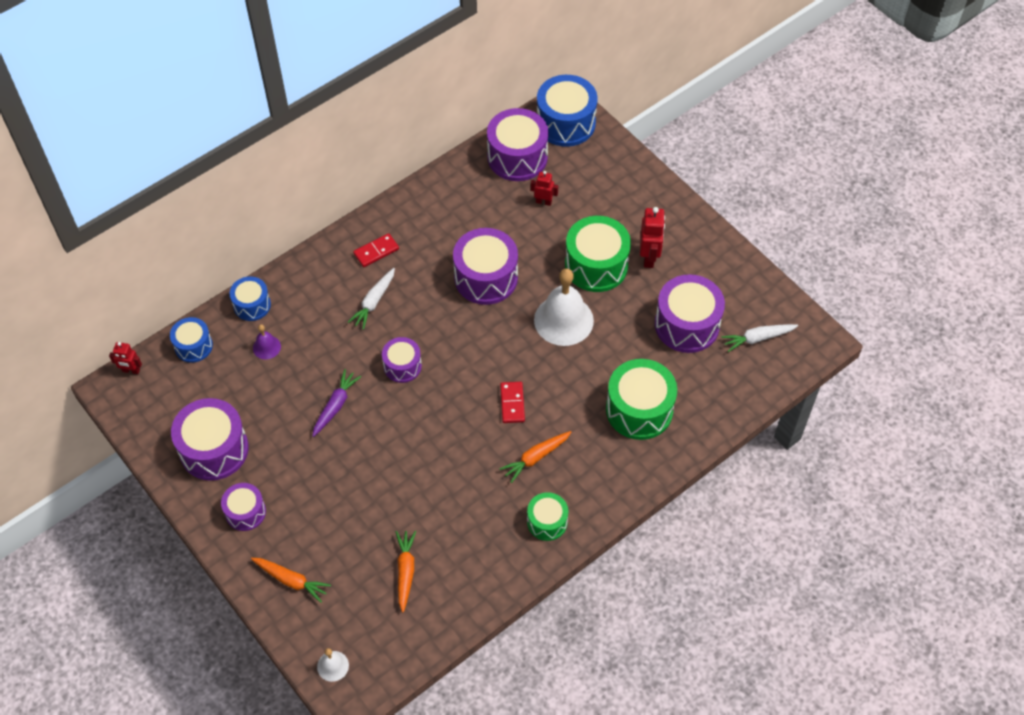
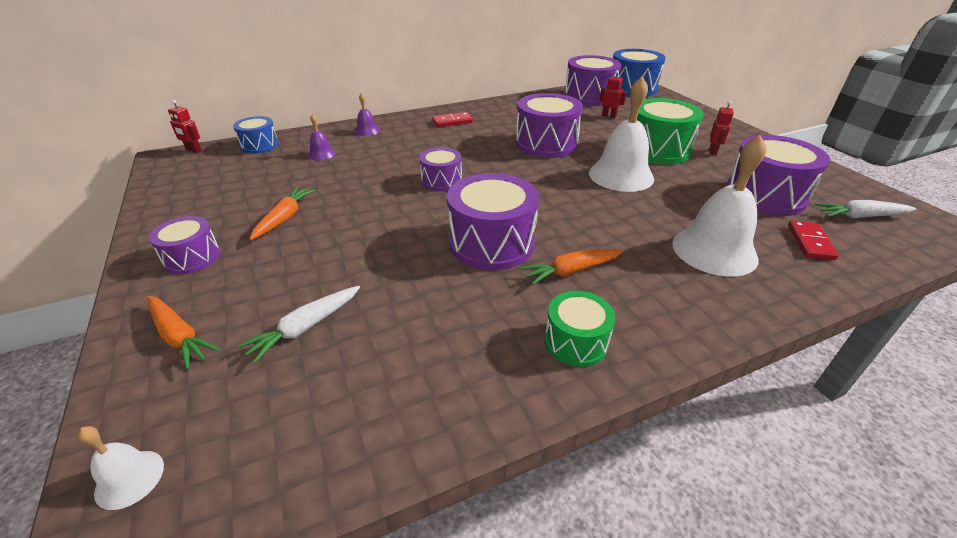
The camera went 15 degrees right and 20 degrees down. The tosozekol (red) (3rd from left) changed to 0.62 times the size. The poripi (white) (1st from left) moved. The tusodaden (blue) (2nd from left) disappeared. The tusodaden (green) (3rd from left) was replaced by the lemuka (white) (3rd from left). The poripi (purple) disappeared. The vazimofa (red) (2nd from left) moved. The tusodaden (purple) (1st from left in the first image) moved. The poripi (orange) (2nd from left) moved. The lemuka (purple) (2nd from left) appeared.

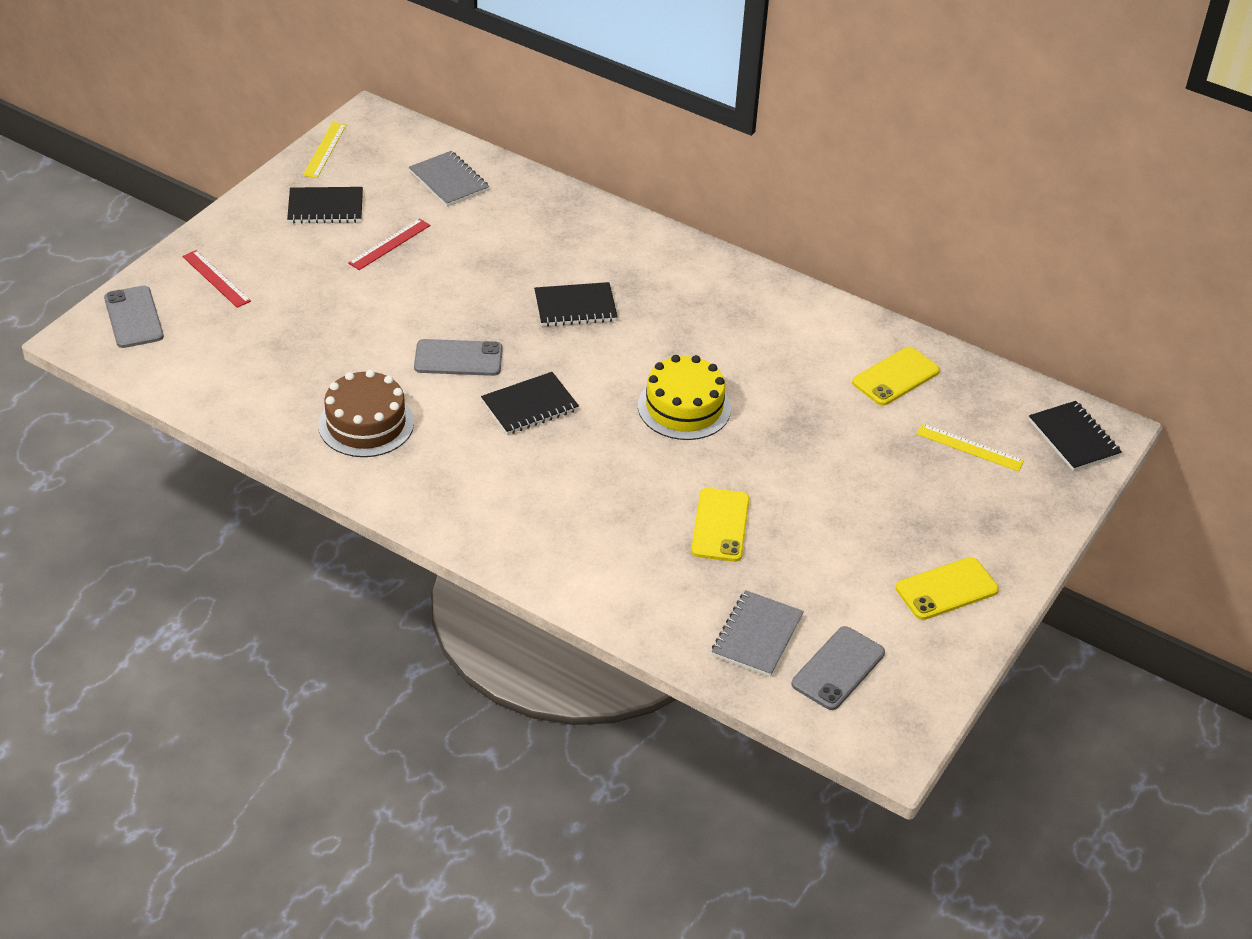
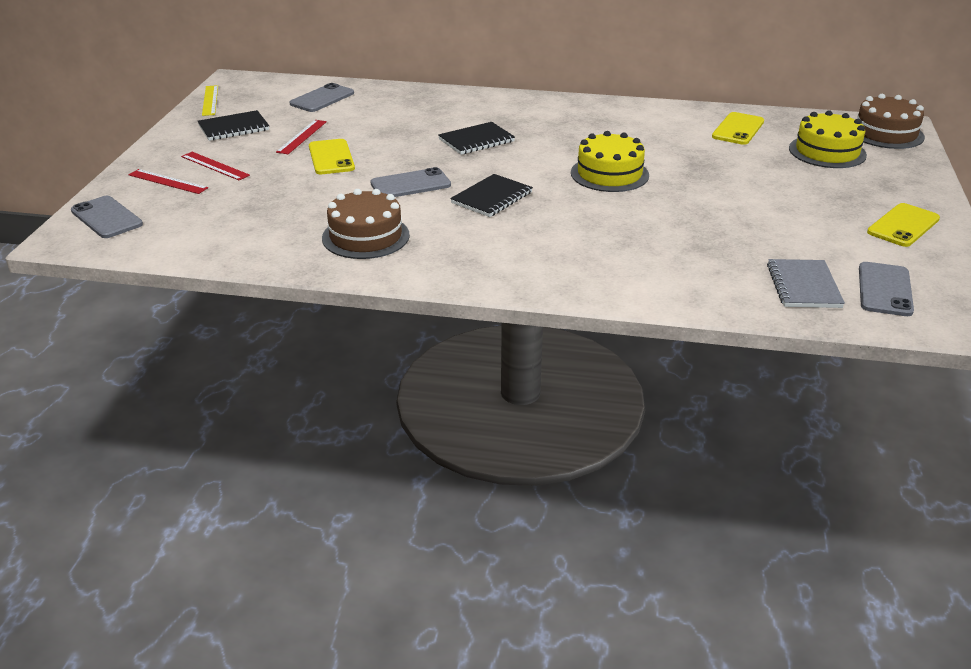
The camera went 20 degrees left and 10 degrees down. The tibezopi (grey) (1st from left) was replaced by the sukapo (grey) (2nd from left). The tibezopi (black) (4th from left) was replaced by the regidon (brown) (2nd from left). The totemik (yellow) (2nd from left) was replaced by the regidon (yellow) (2nd from left). The sukapo (yellow) (1st from left) moved. The totemik (red) (2nd from left) appeared.

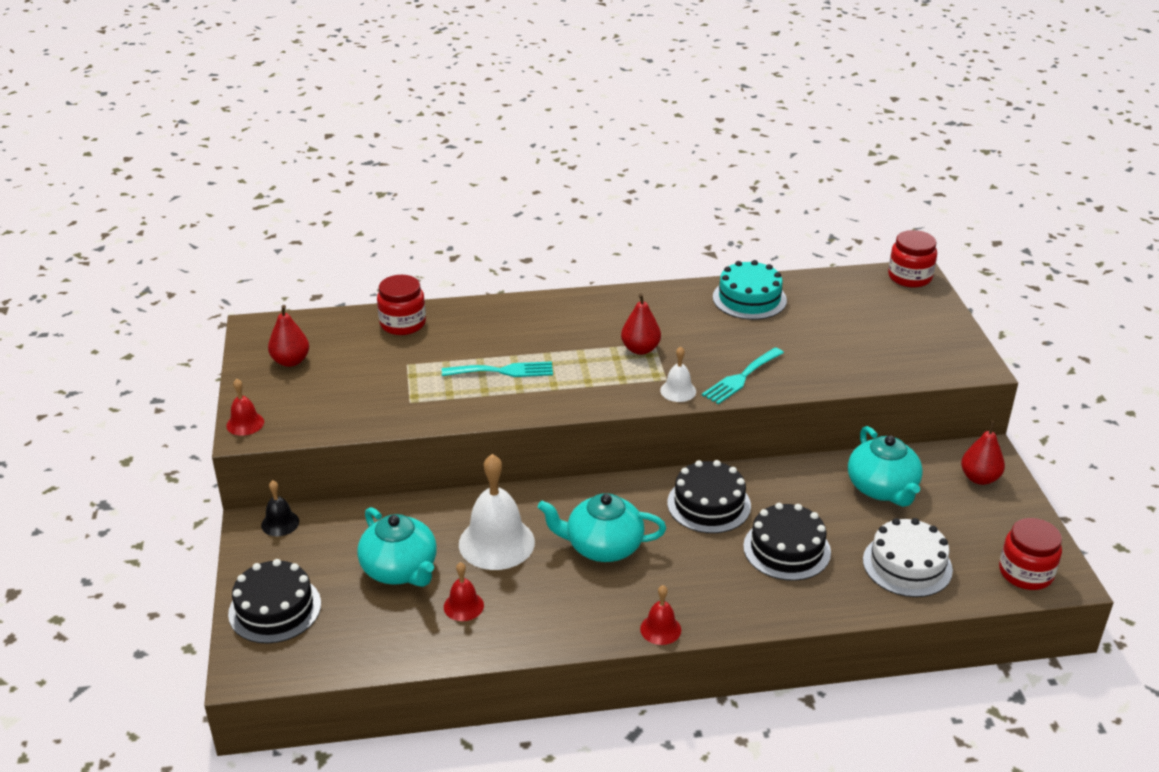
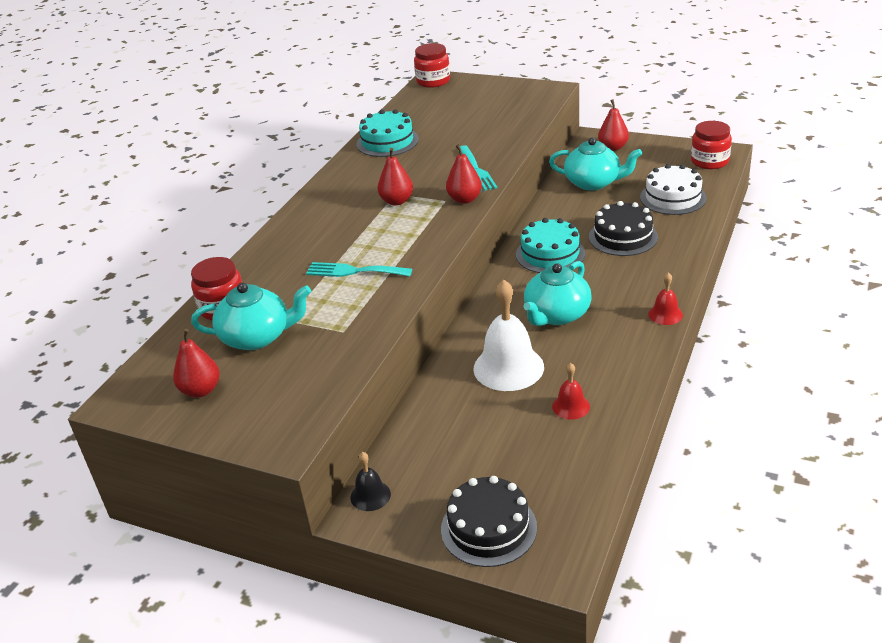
The camera went 55 degrees left and 0 degrees up. The lemuka (white) (2nd from left) was replaced by the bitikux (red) (3rd from left). The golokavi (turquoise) (1st from left) turned 105 degrees counterclockwise. The lemuka (red) (1st from left) disappeared. The regidon (black) (2nd from left) became the regidon (turquoise) (2nd from left). The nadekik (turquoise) (1st from left) moved.

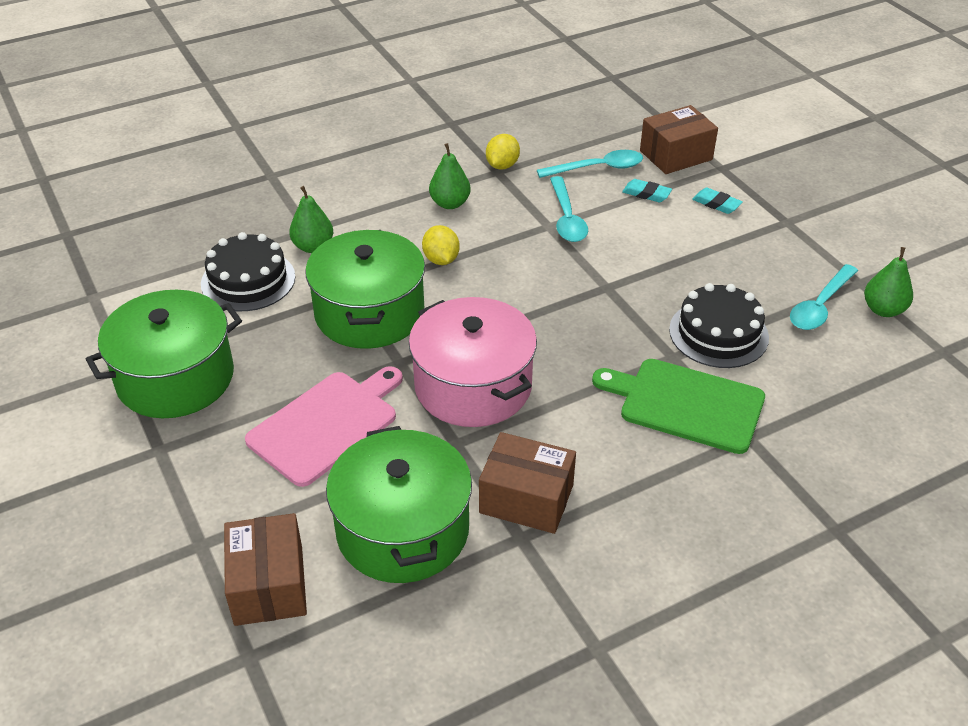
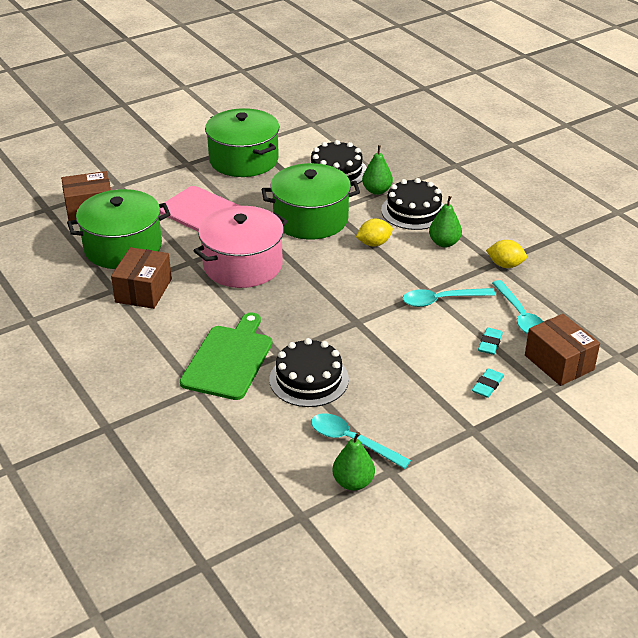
The camera went 85 degrees right and 5 degrees down. The regidon (black) (3rd from left) appeared.

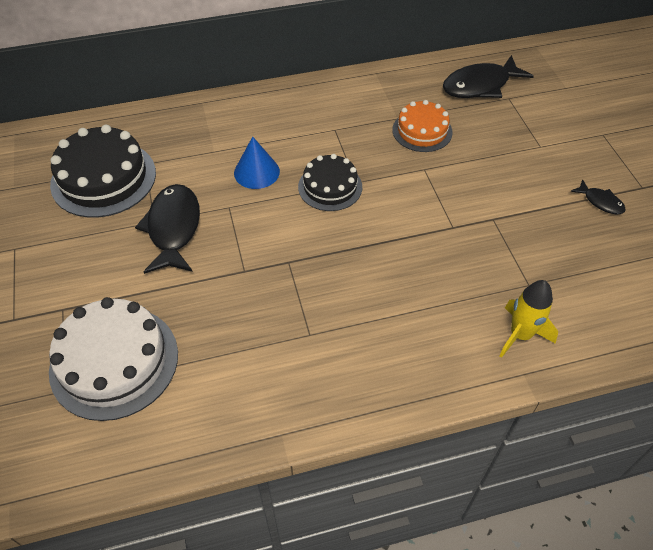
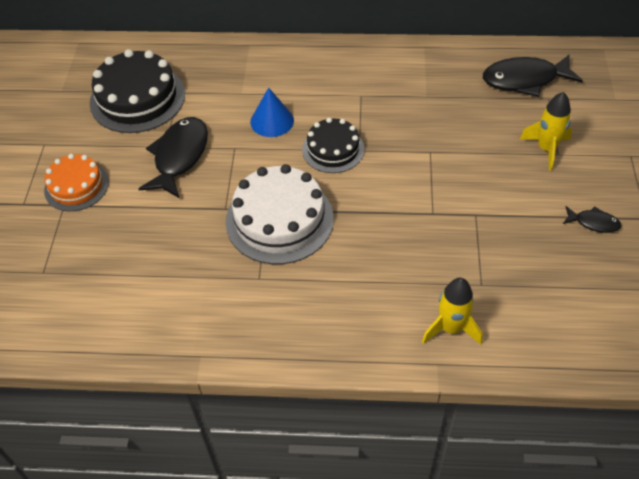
The camera went 20 degrees right and 0 degrees up. The regidon (orange) moved. The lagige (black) (3rd from left) turned 45 degrees counterclockwise. The regidon (white) moved. The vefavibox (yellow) (2nd from left) appeared.

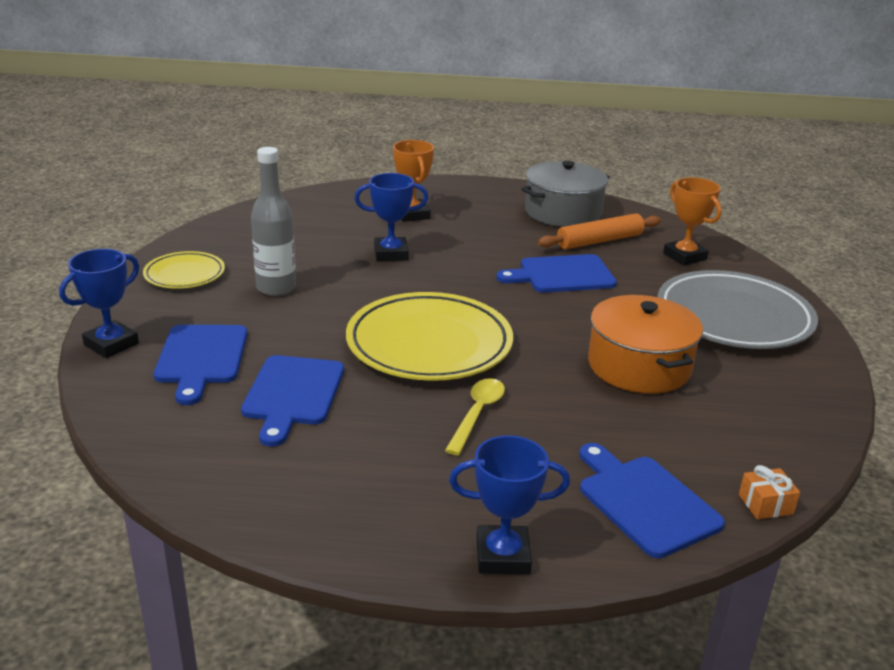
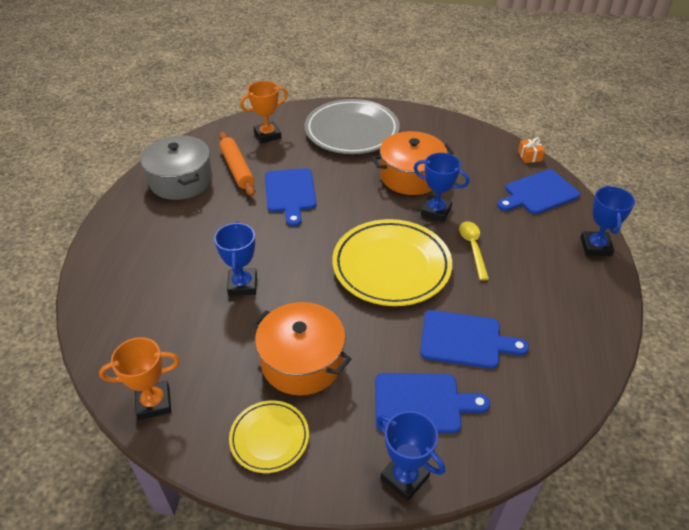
The camera went 85 degrees left and 15 degrees up. The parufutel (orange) (1st from left) moved. The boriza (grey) was replaced by the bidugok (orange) (1st from left). The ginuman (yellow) turned 60 degrees clockwise. The parufutel (blue) (3rd from left) appeared.

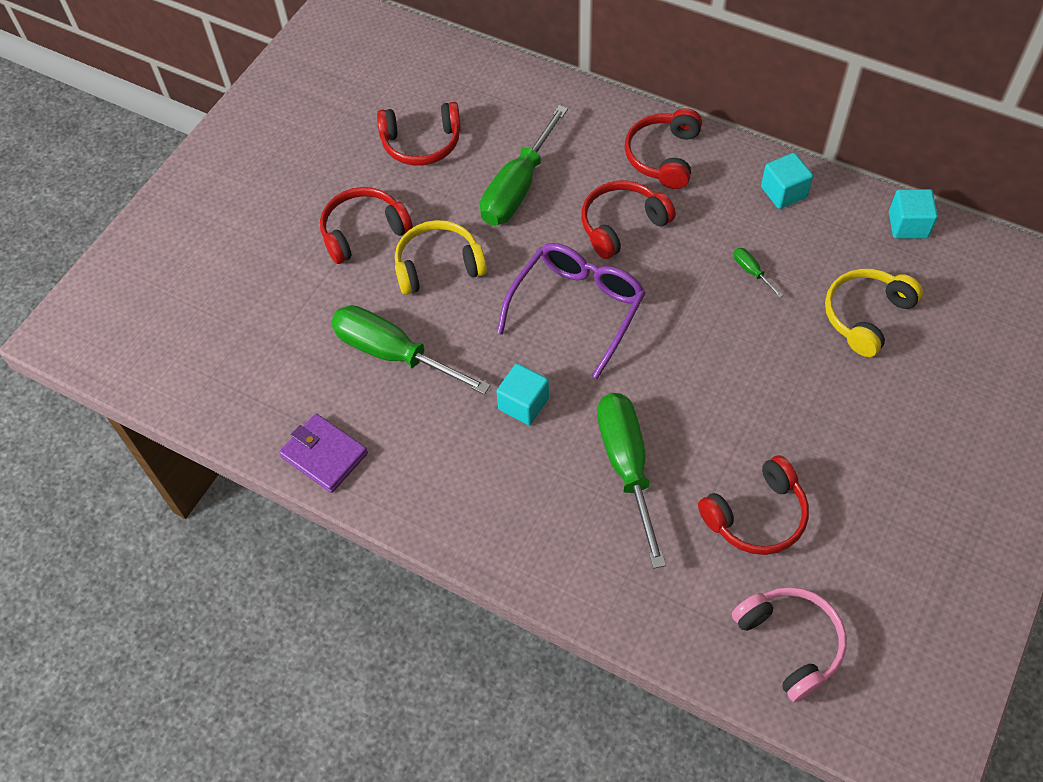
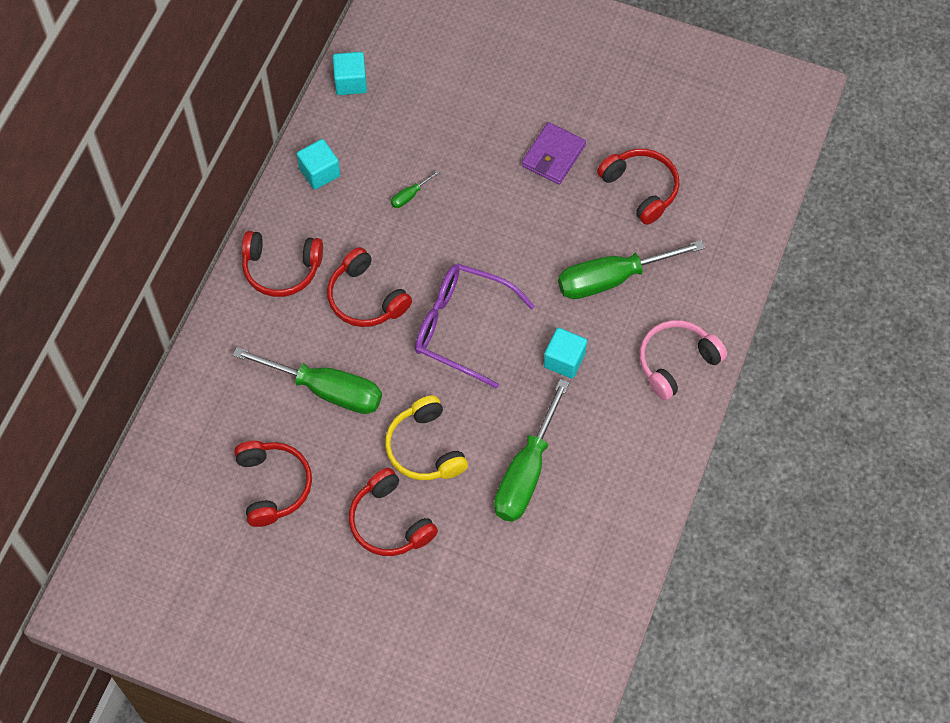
The camera went 100 degrees left and 5 degrees up. The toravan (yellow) (2nd from left) disappeared. The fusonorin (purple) moved. The toravan (pink) moved.

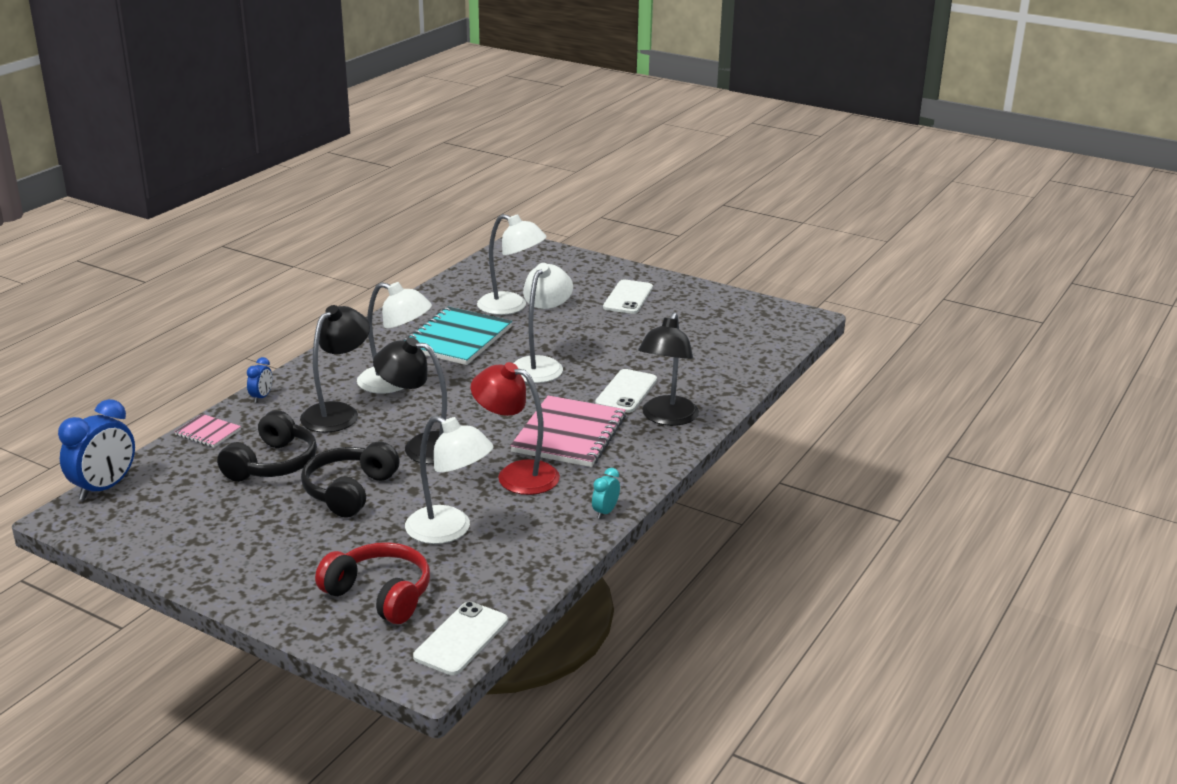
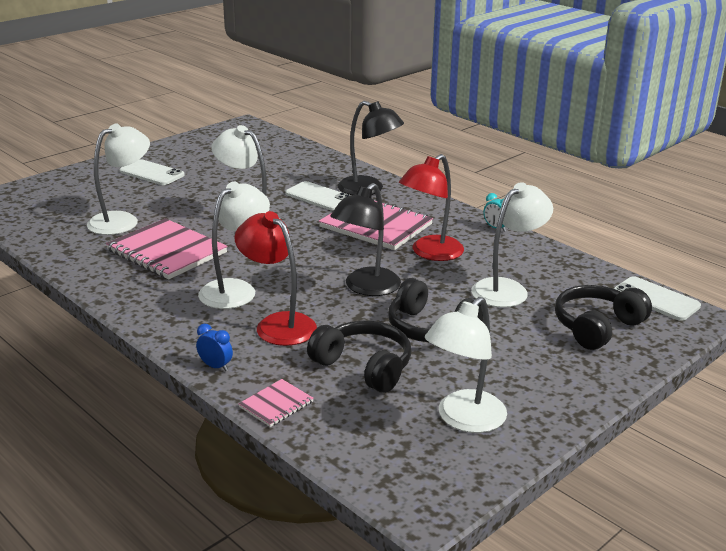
The camera went 75 degrees left and 0 degrees up. The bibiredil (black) (1st from left) became the bibiredil (red) (1st from left). The tibezopi (turquoise) became the tibezopi (pink) (1st from left). The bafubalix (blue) (1st from left) disappeared. The toravan (red) became the toravan (black) (3rd from left). The bibiredil (white) (4th from left) appeared.

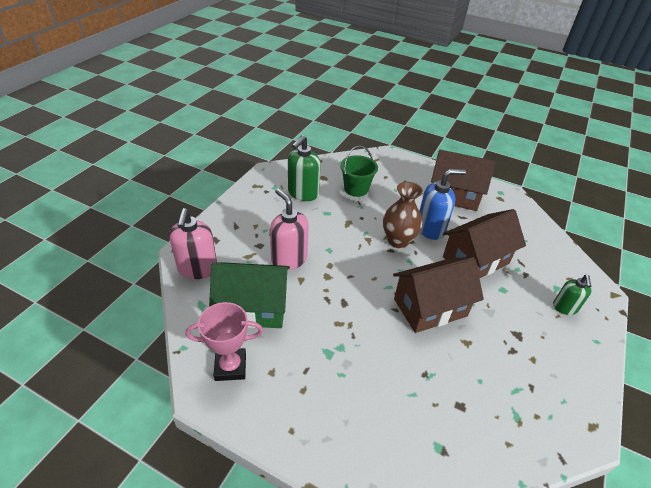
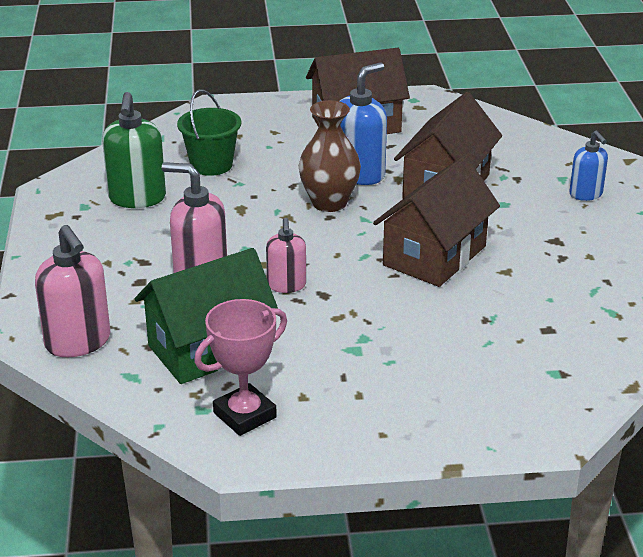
The camera went 30 degrees left and 10 degrees down. The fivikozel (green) (2nd from left) became the fivikozel (blue) (2nd from left). The fivikozel (pink) (3rd from left) appeared.

